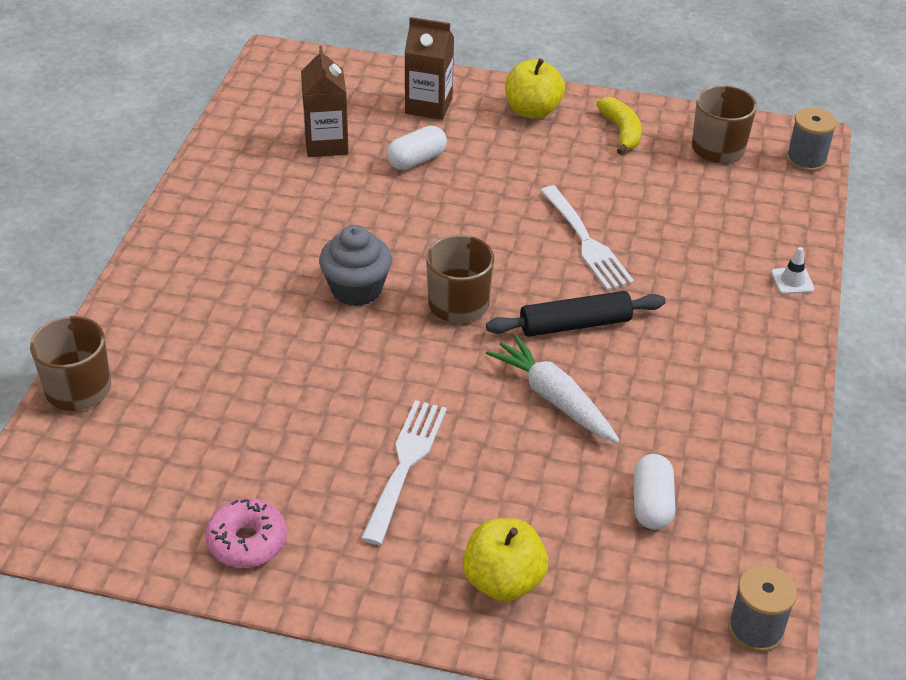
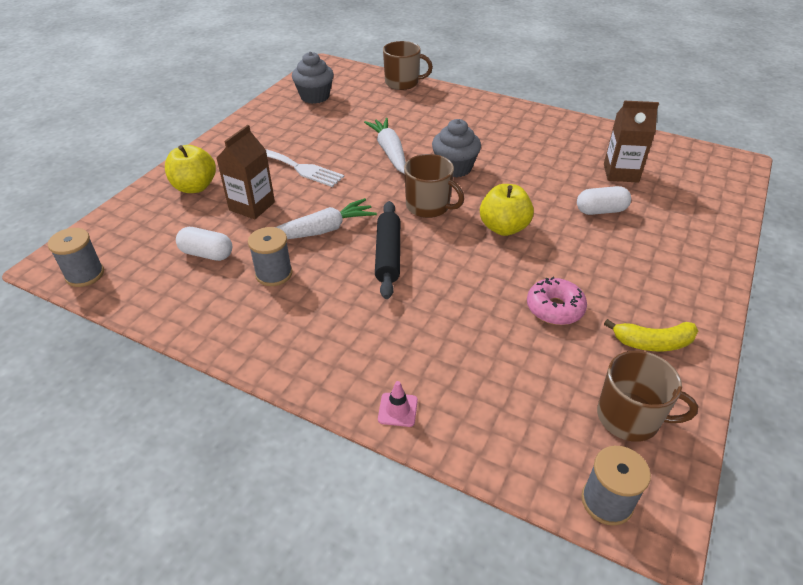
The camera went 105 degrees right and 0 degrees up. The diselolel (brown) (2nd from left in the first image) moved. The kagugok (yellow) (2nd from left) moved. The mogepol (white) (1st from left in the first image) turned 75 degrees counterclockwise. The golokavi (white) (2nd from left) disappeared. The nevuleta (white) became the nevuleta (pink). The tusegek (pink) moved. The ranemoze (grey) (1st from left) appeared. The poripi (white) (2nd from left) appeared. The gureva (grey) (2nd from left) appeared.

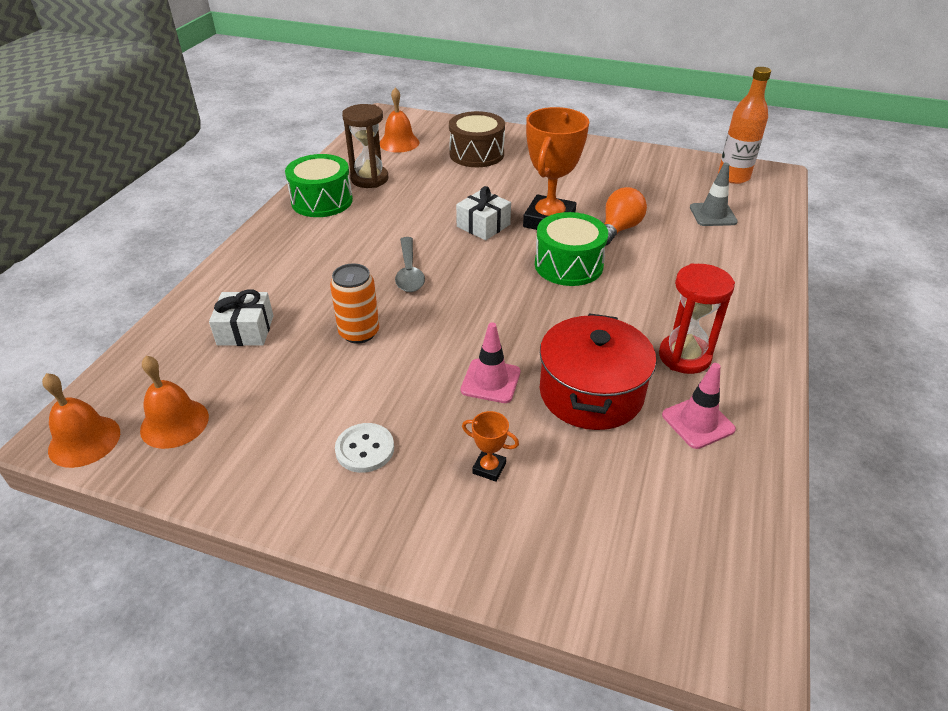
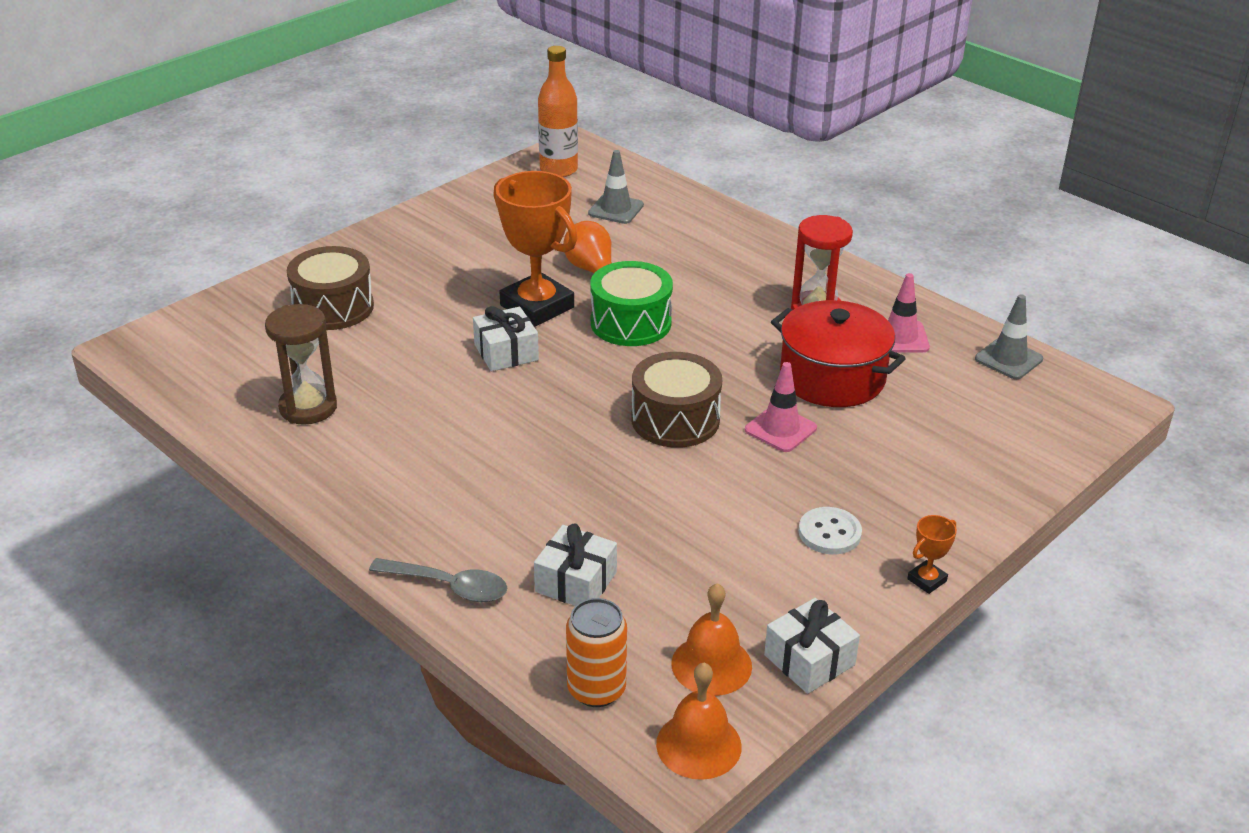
The camera went 65 degrees left and 5 degrees down. The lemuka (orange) (3rd from left) disappeared. The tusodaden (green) (1st from left) disappeared. The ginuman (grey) moved. The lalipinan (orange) moved. The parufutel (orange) (1st from left in the first image) moved. The nevuleta (grey) (2nd from left) appeared. The tusodaden (brown) (2nd from left) appeared. The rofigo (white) (3rd from left) appeared.

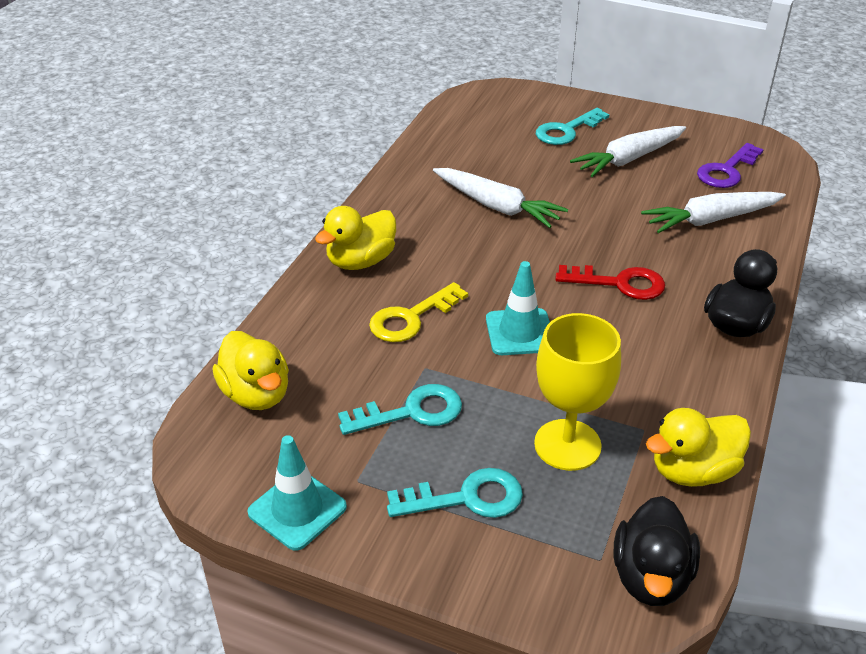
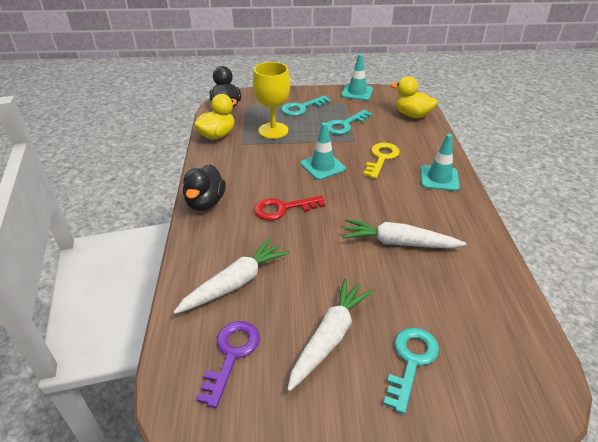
The camera went 155 degrees right and 0 degrees up. The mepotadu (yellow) (2nd from left) was replaced by the nevuleta (turquoise) (3rd from left).

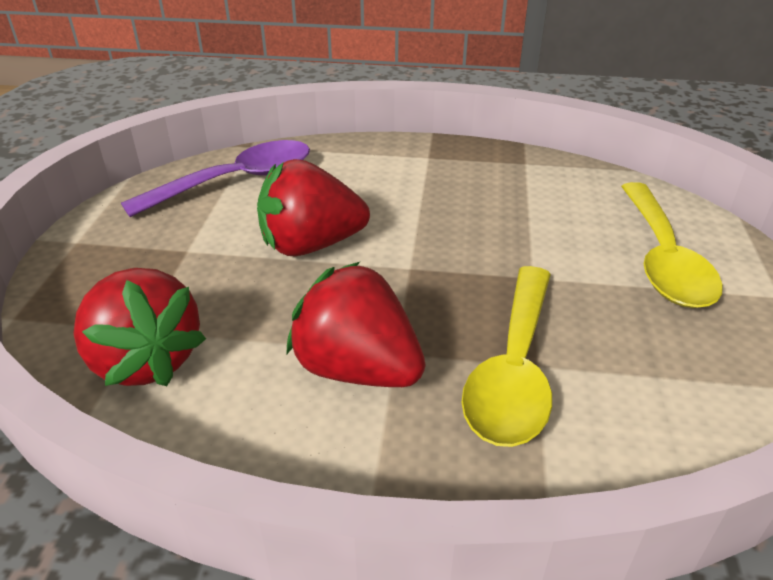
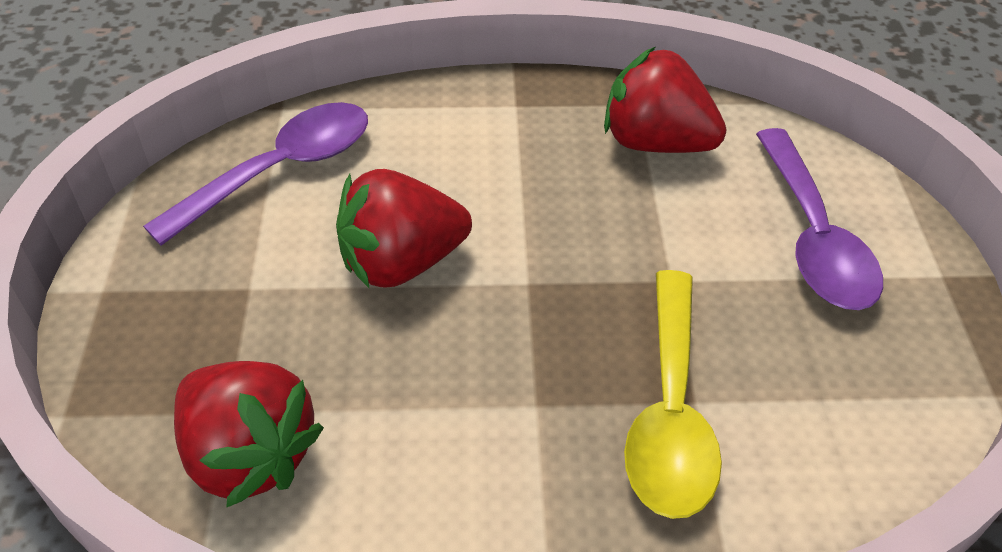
The camera went 10 degrees left and 10 degrees up. The ginuman (yellow) (2nd from left) became the ginuman (purple) (2nd from left). The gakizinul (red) (3rd from left) moved.

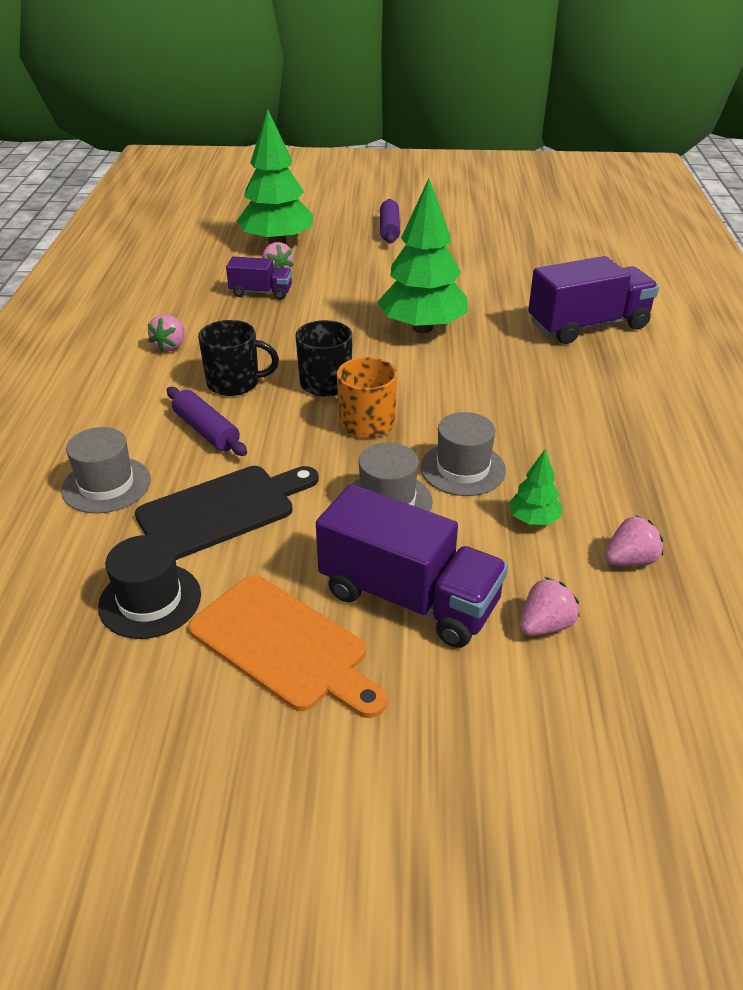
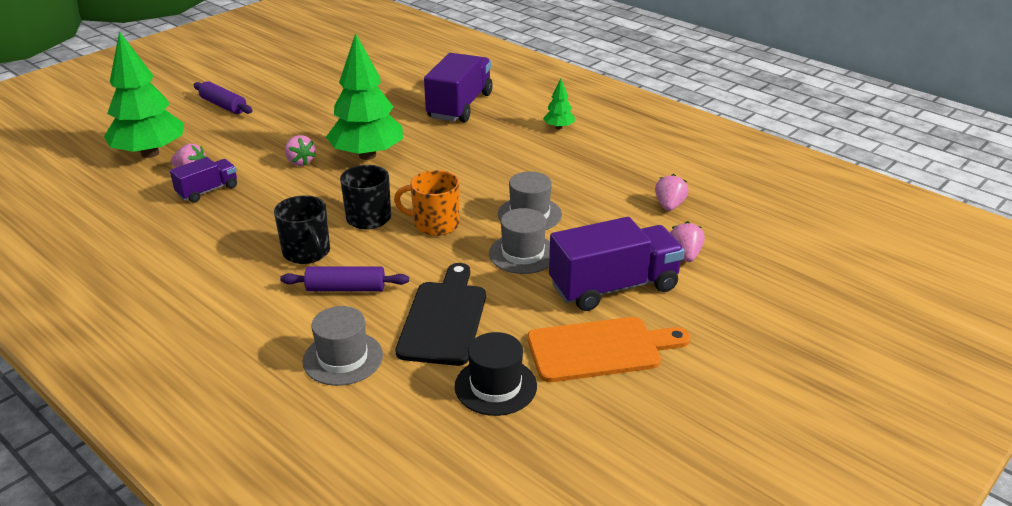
The camera went 50 degrees left and 5 degrees down. The gakizinul (pink) (1st from left in the first image) moved. The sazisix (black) (1st from left) turned 105 degrees clockwise. The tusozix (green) (3rd from left) moved.

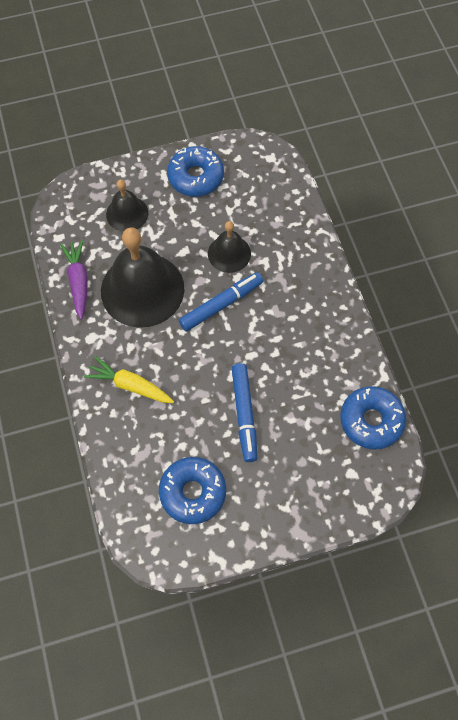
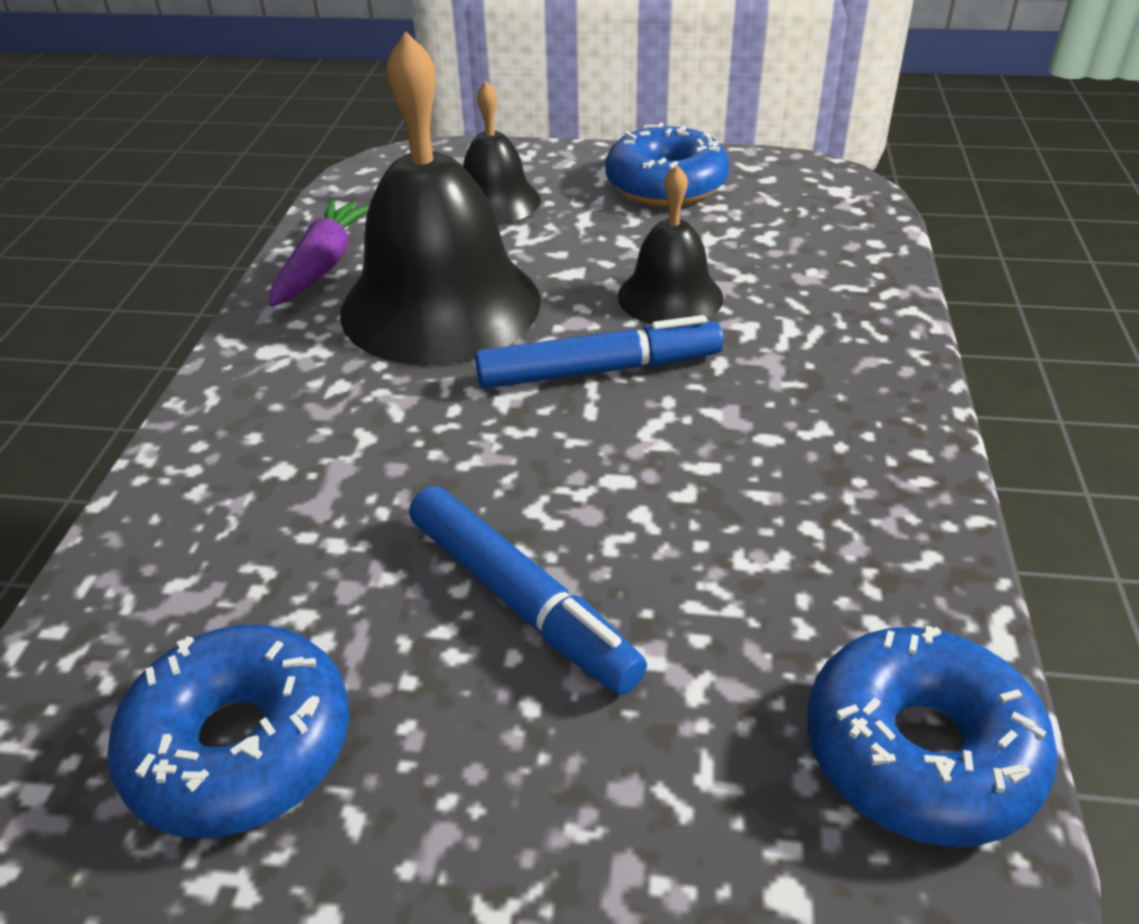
The camera went 25 degrees right and 25 degrees down. The poripi (yellow) disappeared. The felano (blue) (2nd from left in the first image) turned 60 degrees counterclockwise.

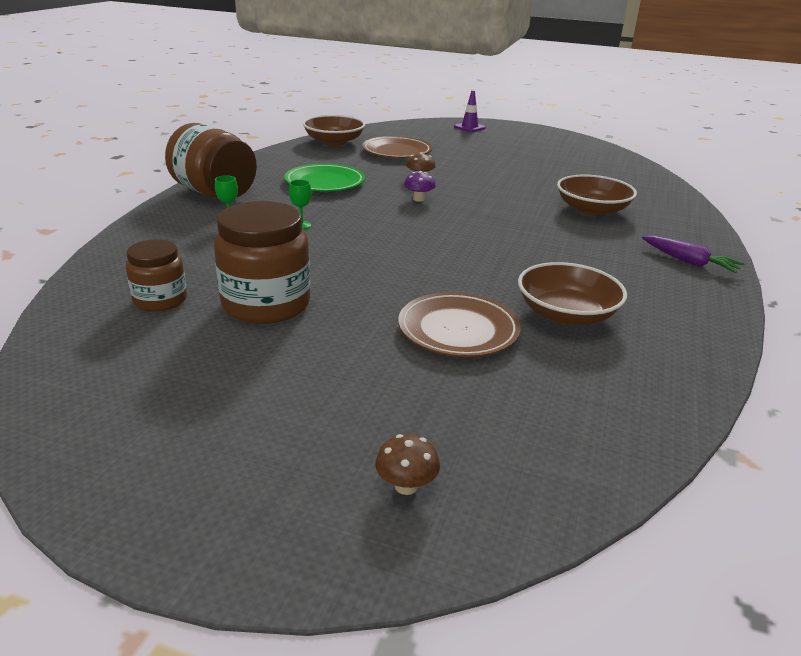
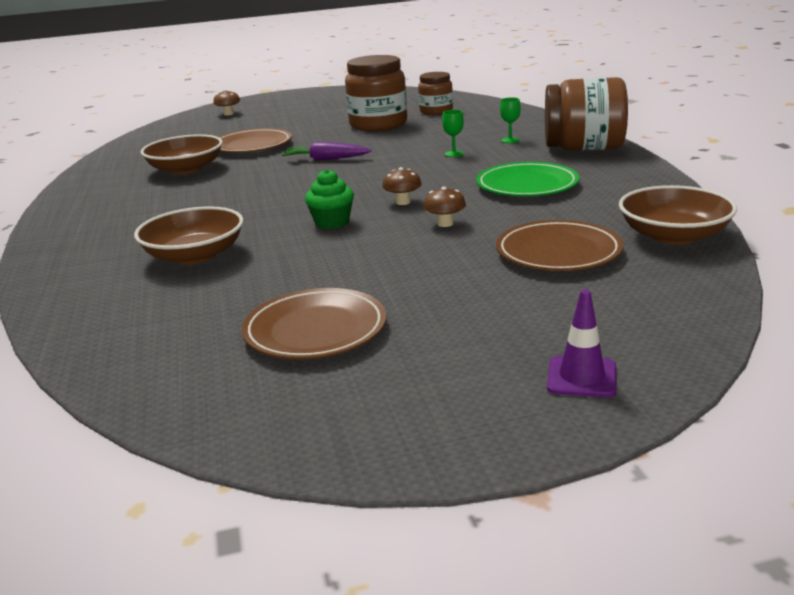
The camera went 150 degrees right and 5 degrees down. The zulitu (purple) became the zulitu (brown) (2nd from left). The poripi (purple) moved. The ranemoze (green) appeared. The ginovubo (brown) (2nd from left) appeared.

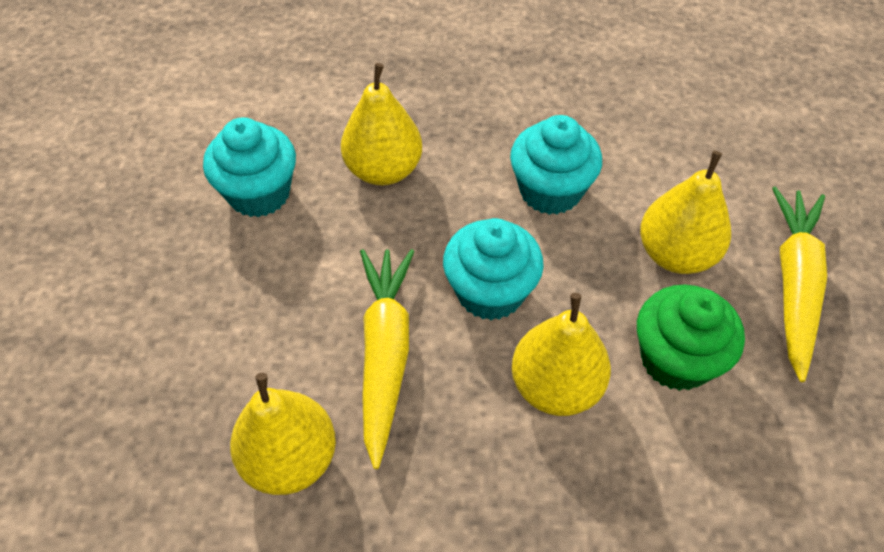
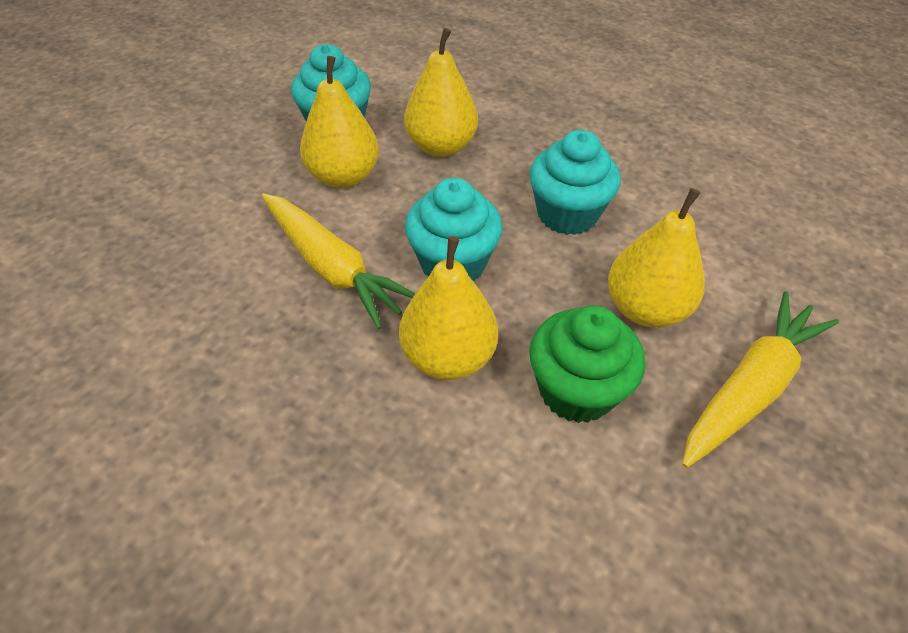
The camera went 30 degrees right and 5 degrees down. The poripi (yellow) (1st from left) turned 105 degrees clockwise. The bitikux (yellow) (1st from left) moved.

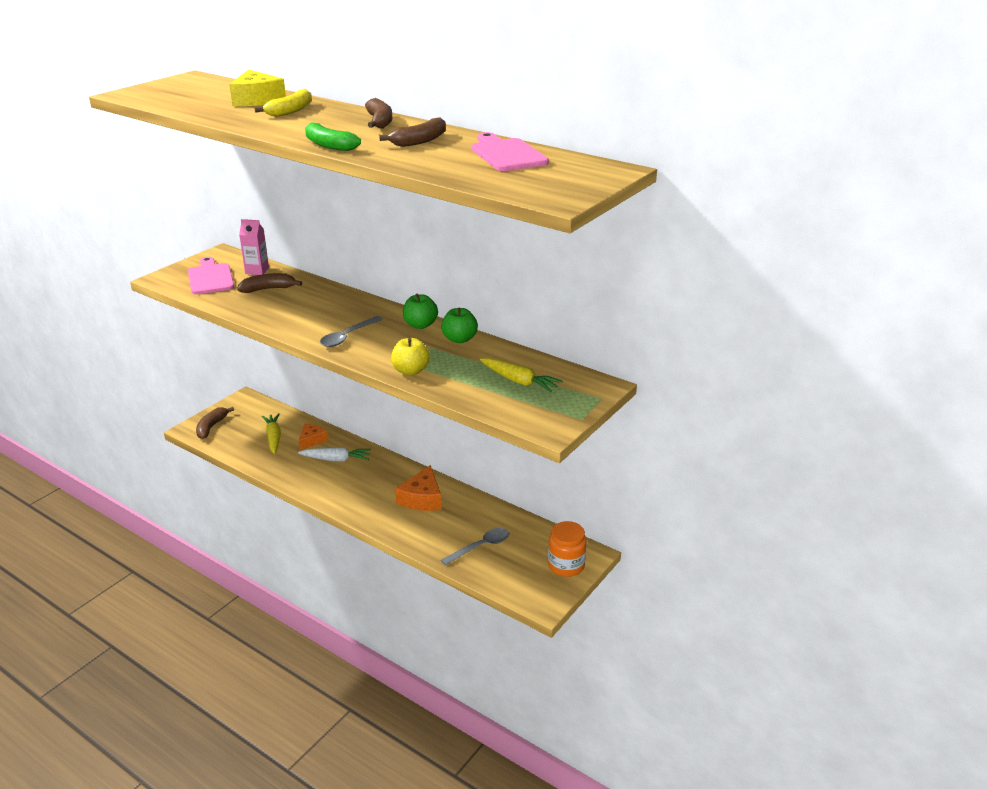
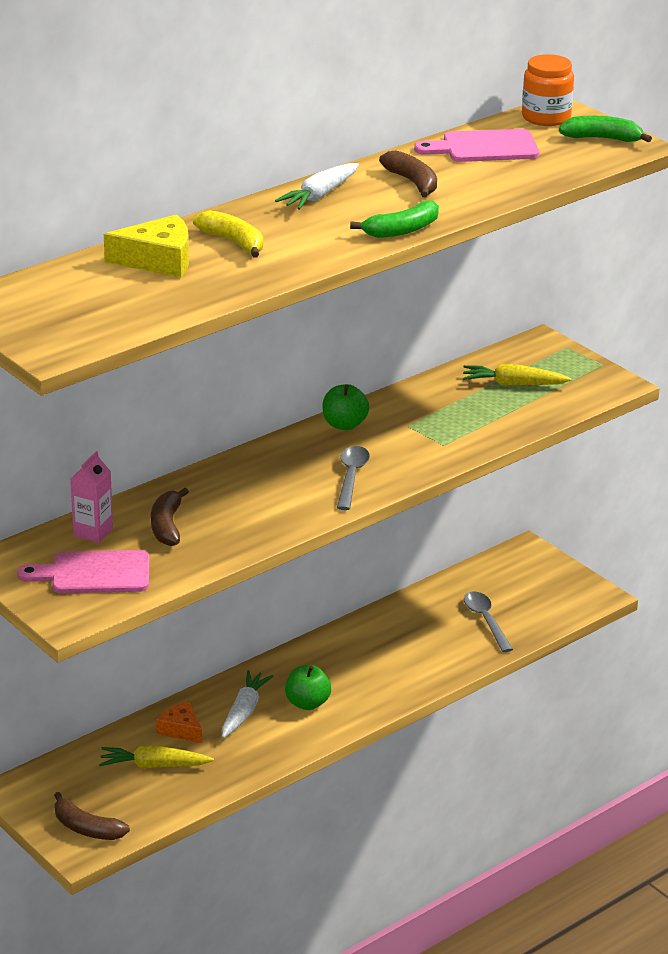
The camera went 75 degrees left and 0 degrees up. The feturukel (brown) (3rd from left) was replaced by the poripi (white) (2nd from left). The kagugok (green) (2nd from left in the first image) moved. The ginuman (grey) (1st from left) turned 135 degrees counterclockwise. The kagugok (yellow) disappeared. The poripi (yellow) (2nd from left) turned 135 degrees counterclockwise. The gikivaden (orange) (2nd from left) disappeared. The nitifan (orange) moved. The feturukel (green) (2nd from left) appeared.

